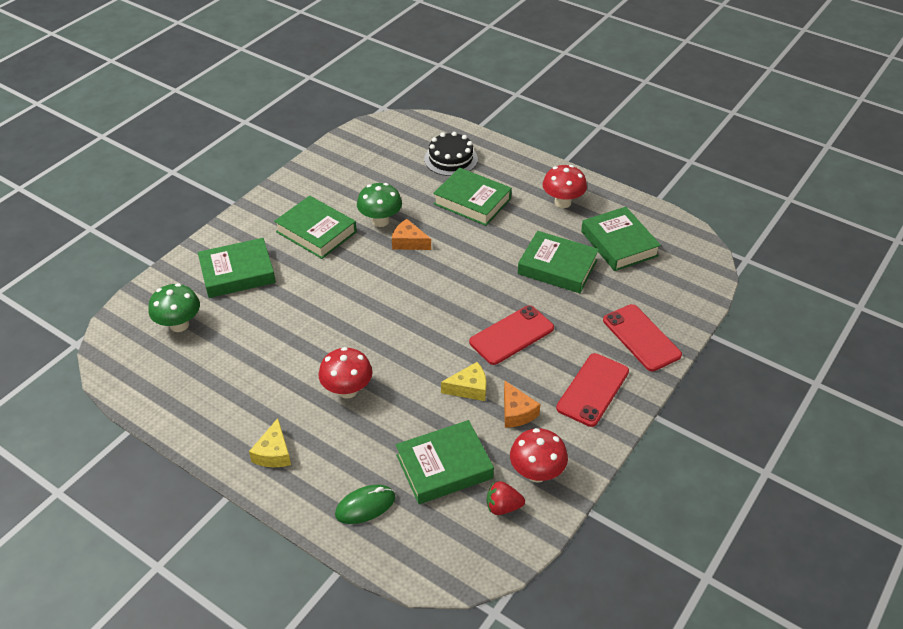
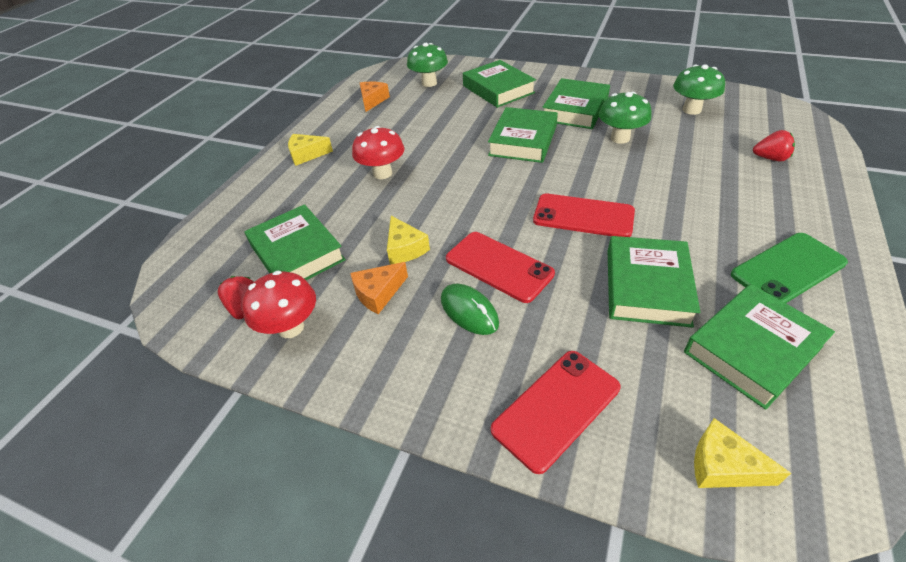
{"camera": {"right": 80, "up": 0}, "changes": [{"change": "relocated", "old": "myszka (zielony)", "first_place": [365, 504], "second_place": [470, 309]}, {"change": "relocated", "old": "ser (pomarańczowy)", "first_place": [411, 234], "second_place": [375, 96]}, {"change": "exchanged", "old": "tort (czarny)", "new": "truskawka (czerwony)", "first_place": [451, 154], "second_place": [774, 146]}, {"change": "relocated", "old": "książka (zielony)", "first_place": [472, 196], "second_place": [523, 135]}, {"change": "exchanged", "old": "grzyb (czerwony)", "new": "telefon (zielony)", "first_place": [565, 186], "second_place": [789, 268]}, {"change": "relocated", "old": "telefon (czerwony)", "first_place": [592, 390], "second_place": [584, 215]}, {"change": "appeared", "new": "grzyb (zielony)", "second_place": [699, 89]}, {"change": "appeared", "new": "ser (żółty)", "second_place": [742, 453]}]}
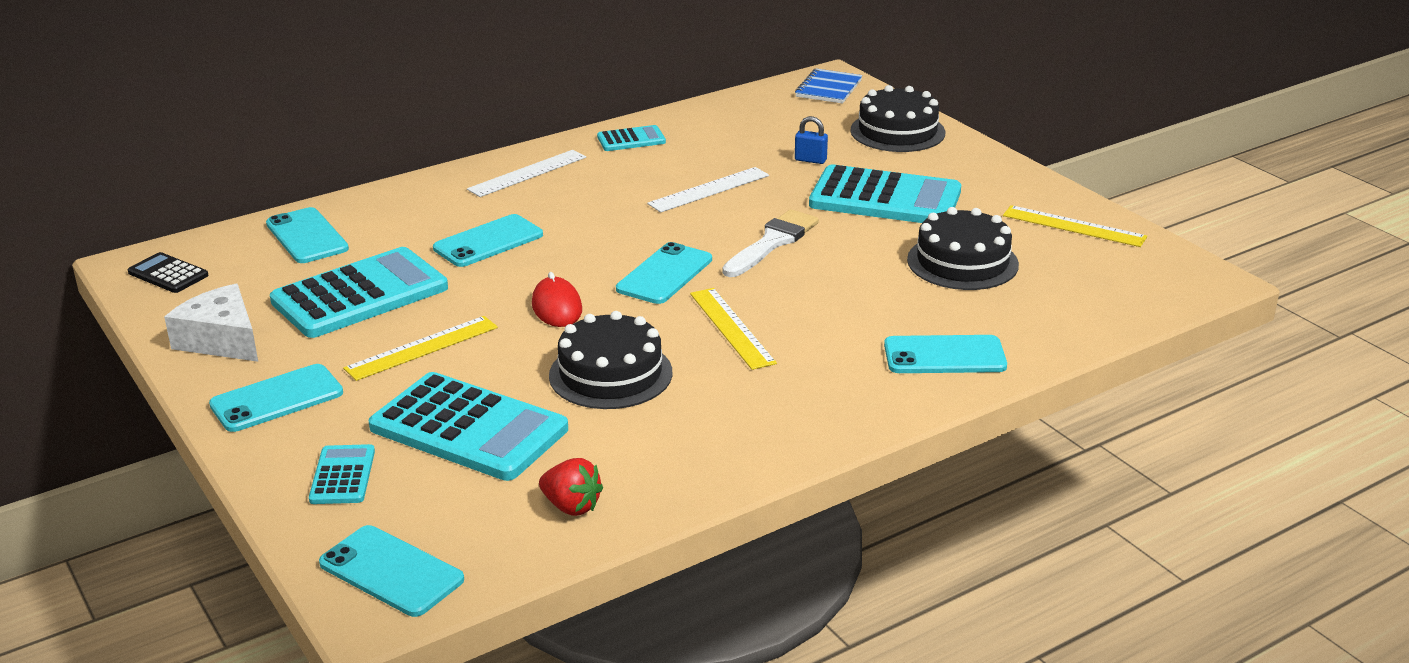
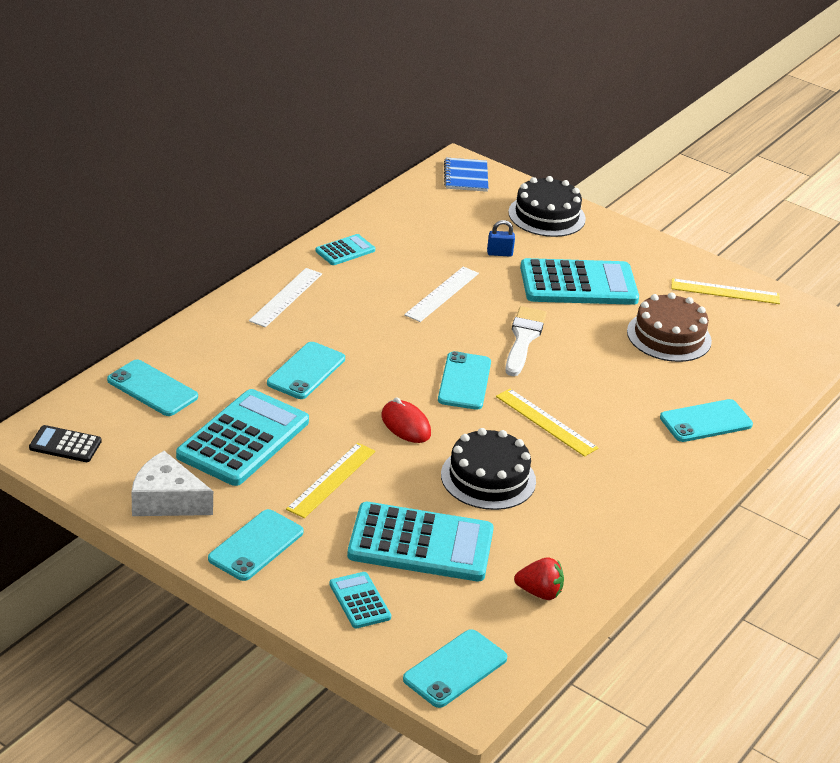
{"camera": {"right": -25, "up": 5}, "changes": [{"change": "spun", "old": "telefon (turkusowy)", "first_place": [391, 571], "second_place": [455, 668], "degrees": -60}, {"change": "colour", "old": "tort (czarny)", "new": "tort (brązowy)", "first_place": [963, 248], "second_place": [669, 327]}]}
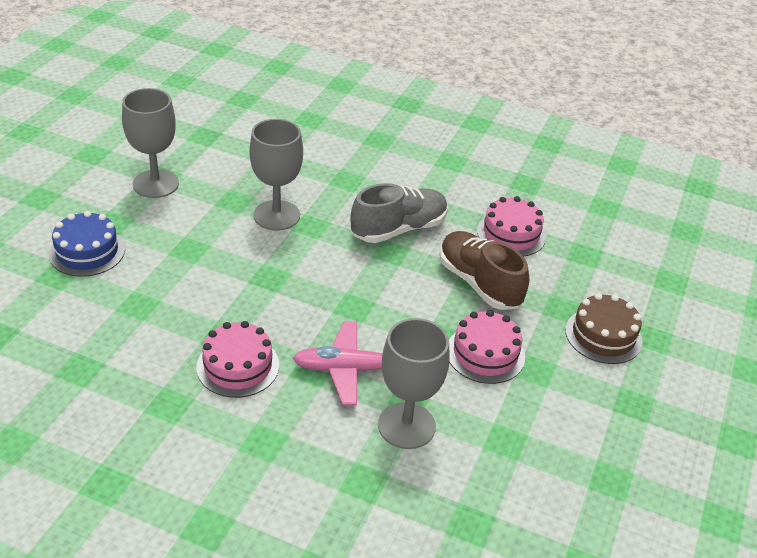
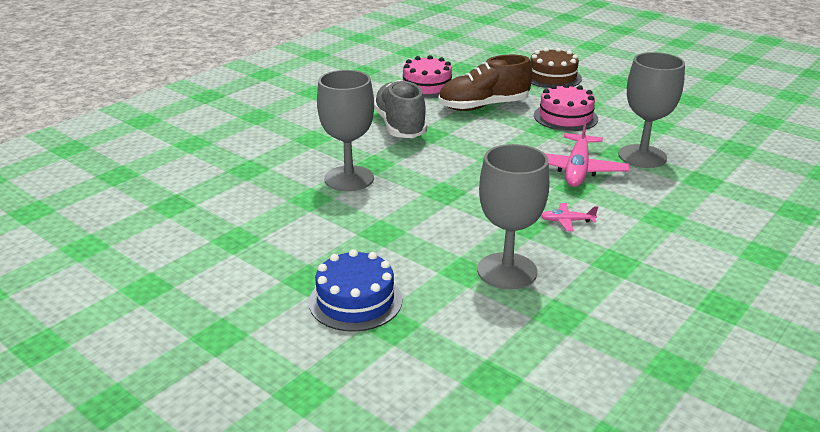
{"camera": {"right": -70, "up": -10}, "changes": [{"change": "relocated", "old": "kielich (szary)", "first_place": [150, 143], "second_place": [513, 217]}, {"change": "exchanged", "old": "tort (różowy)", "new": "samolot (różowy)", "first_place": [237, 359], "second_place": [569, 217]}]}
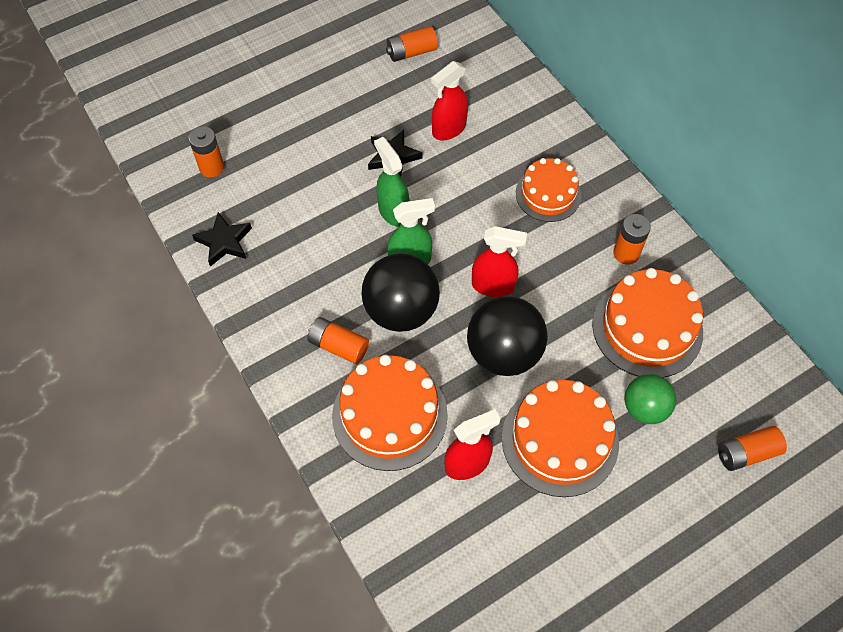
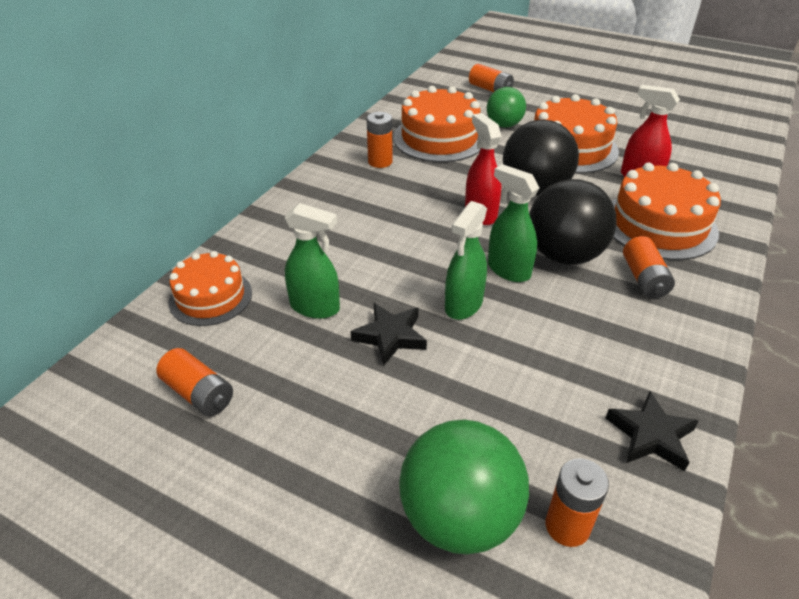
{"camera": {"right": -120, "up": -20}, "changes": [{"change": "colour", "old": "spryskiwacz (czerwony)", "new": "spryskiwacz (zielony)", "first_place": [449, 100], "second_place": [312, 261]}, {"change": "relocated", "old": "tort (pomarańczowy)", "first_place": [548, 190], "second_place": [210, 288]}, {"change": "appeared", "new": "piłka (zielony)", "second_place": [464, 486]}]}
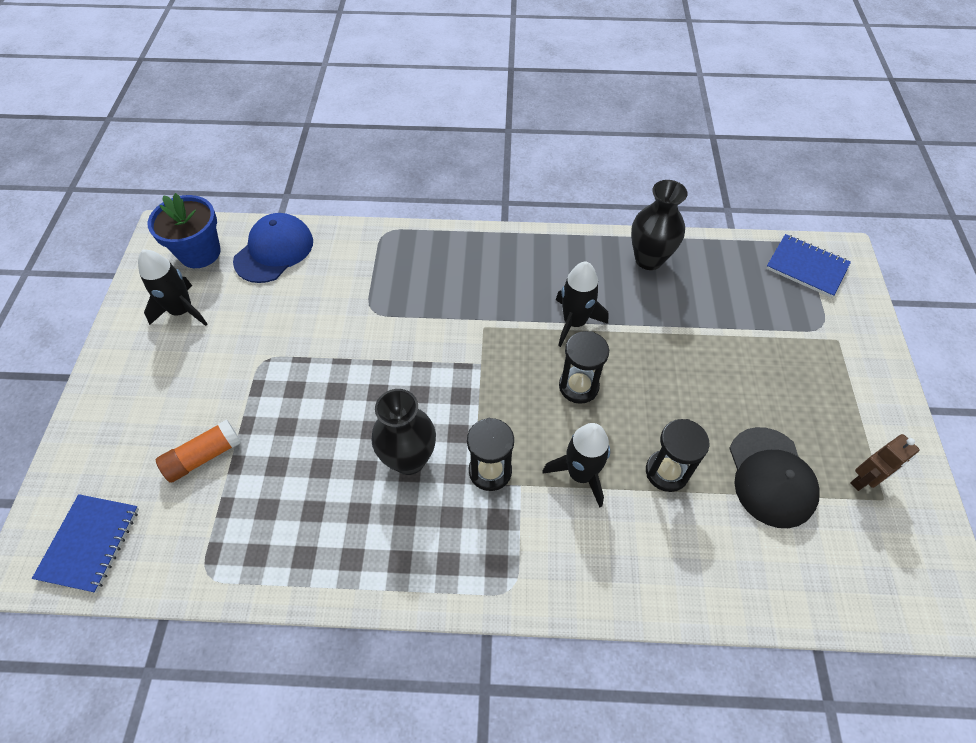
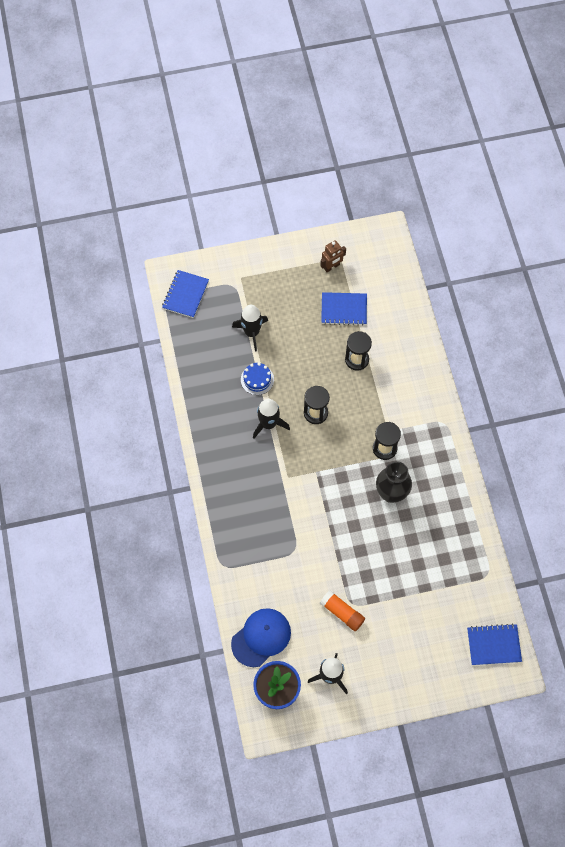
{"camera": {"right": -105, "up": 10}, "changes": [{"change": "relocated", "old": "klej w sztyfcie (pomarańczowy)", "first_place": [198, 451], "second_place": [342, 610]}, {"change": "spun", "old": "czapka (niebieski)", "first_place": [273, 248], "second_place": [261, 637], "degrees": 120}, {"change": "relocated", "old": "rakieta (czarny)", "first_place": [576, 465], "second_place": [250, 328]}, {"change": "missing", "old": "wazon (czarny)", "first_place": [659, 225]}, {"change": "exchanged", "old": "czapka (czarny)", "new": "zeszyt (niebieski)", "first_place": [774, 477], "second_place": [344, 309]}, {"change": "spun", "old": "robot (brązowy)", "first_place": [885, 462], "second_place": [333, 256], "degrees": 105}, {"change": "appeared", "new": "tort (niebieski)", "second_place": [257, 379]}]}
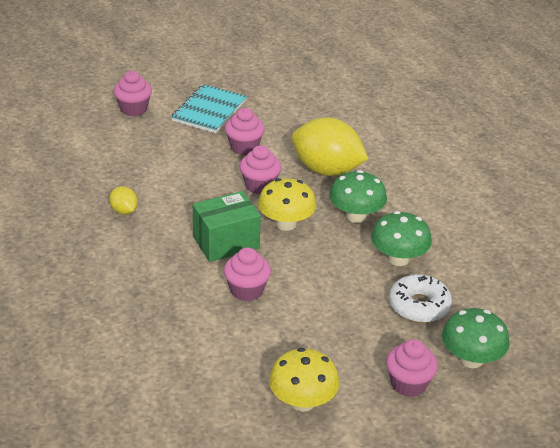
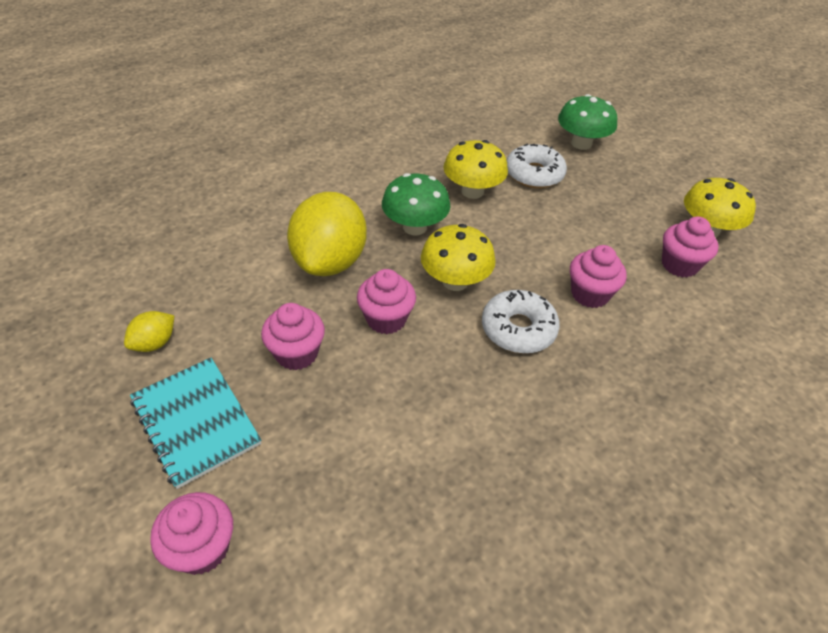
{"camera": {"right": -105, "up": 10}, "changes": [{"change": "relocated", "old": "cytryna (żółty)", "first_place": [123, 200], "second_place": [149, 331]}, {"change": "spun", "old": "zeszyt (turkusowy)", "first_place": [209, 108], "second_place": [195, 423], "degrees": 45}, {"change": "exchanged", "old": "pudełko (zielony)", "new": "donut (biały)", "first_place": [227, 226], "second_place": [521, 322]}, {"change": "colour", "old": "grzyb (zielony)", "new": "grzyb (żółty)", "first_place": [401, 238], "second_place": [475, 169]}, {"change": "relocated", "old": "muffinka (różowy)", "first_place": [412, 368], "second_place": [690, 246]}]}
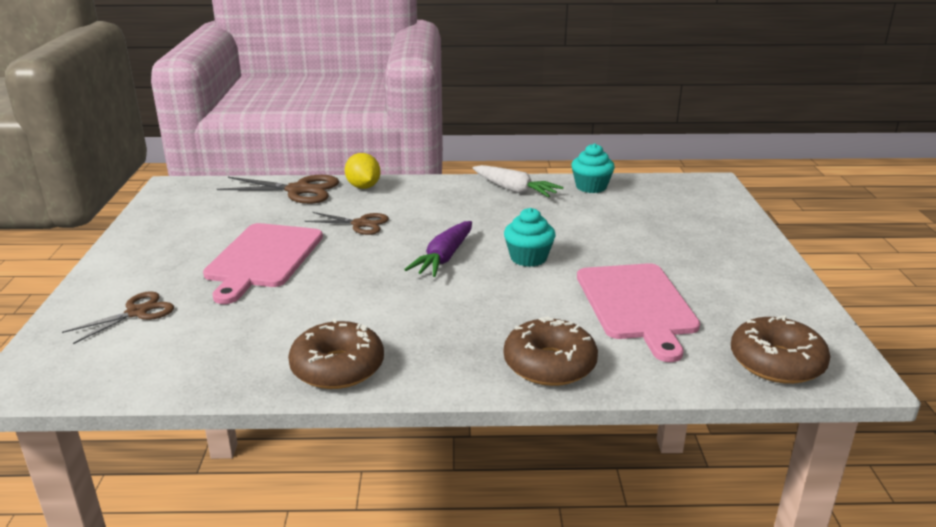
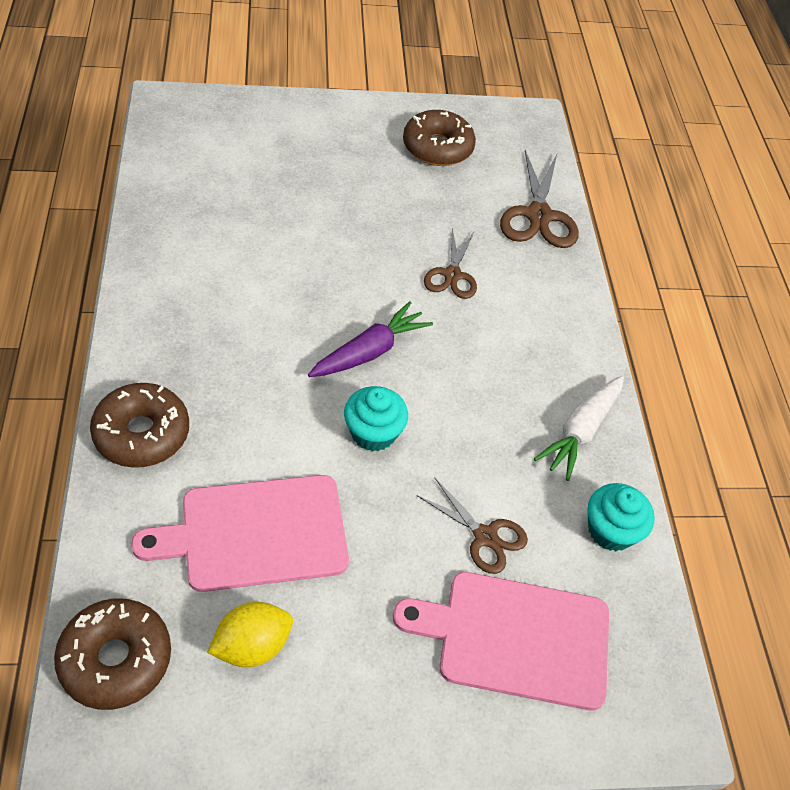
{"camera": {"right": 80, "up": 25}, "changes": [{"change": "relocated", "old": "nożyczki (brązowy)", "first_place": [118, 317], "second_place": [472, 526]}, {"change": "relocated", "old": "deska do krojenia (różowy)", "first_place": [263, 263], "second_place": [501, 641]}, {"change": "relocated", "old": "donut (brązowy)", "first_place": [336, 354], "second_place": [439, 138]}, {"change": "relocated", "old": "cytryna (żółty)", "first_place": [363, 171], "second_place": [250, 634]}, {"change": "spun", "old": "marchewka (fioletowy)", "first_place": [438, 249], "second_place": [370, 339], "degrees": 120}]}
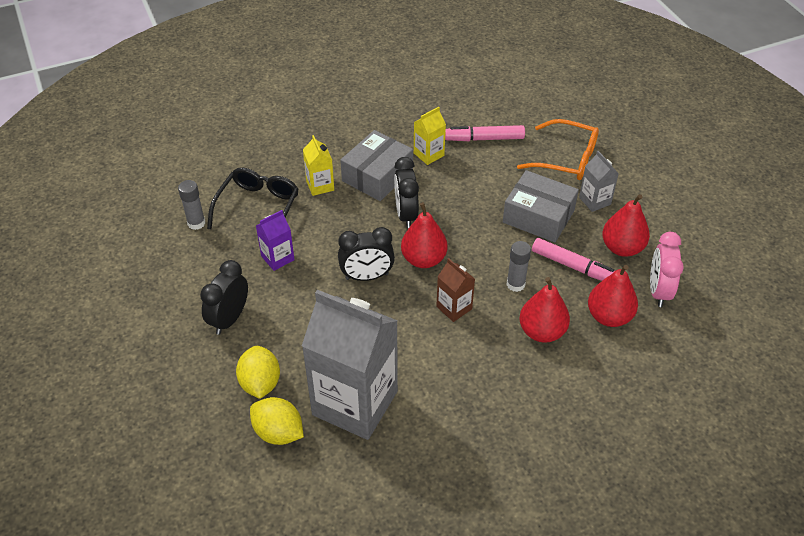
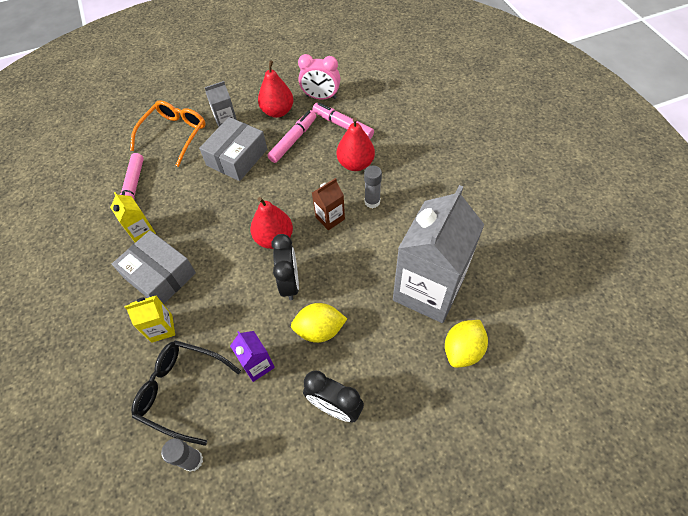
{"camera": {"right": -85, "up": 10}, "changes": [{"change": "relocated", "old": "cytryna (żółty)", "first_place": [258, 372], "second_place": [319, 323]}, {"change": "missing", "old": "budzik (czarny)", "first_place": [406, 192]}, {"change": "relocated", "old": "klej w sztyfcie (szary)", "first_place": [518, 266], "second_place": [373, 186]}, {"change": "exchanged", "old": "gruszka (czerwony)", "new": "flamaster (różowy)", "first_place": [613, 296], "second_place": [343, 120]}]}
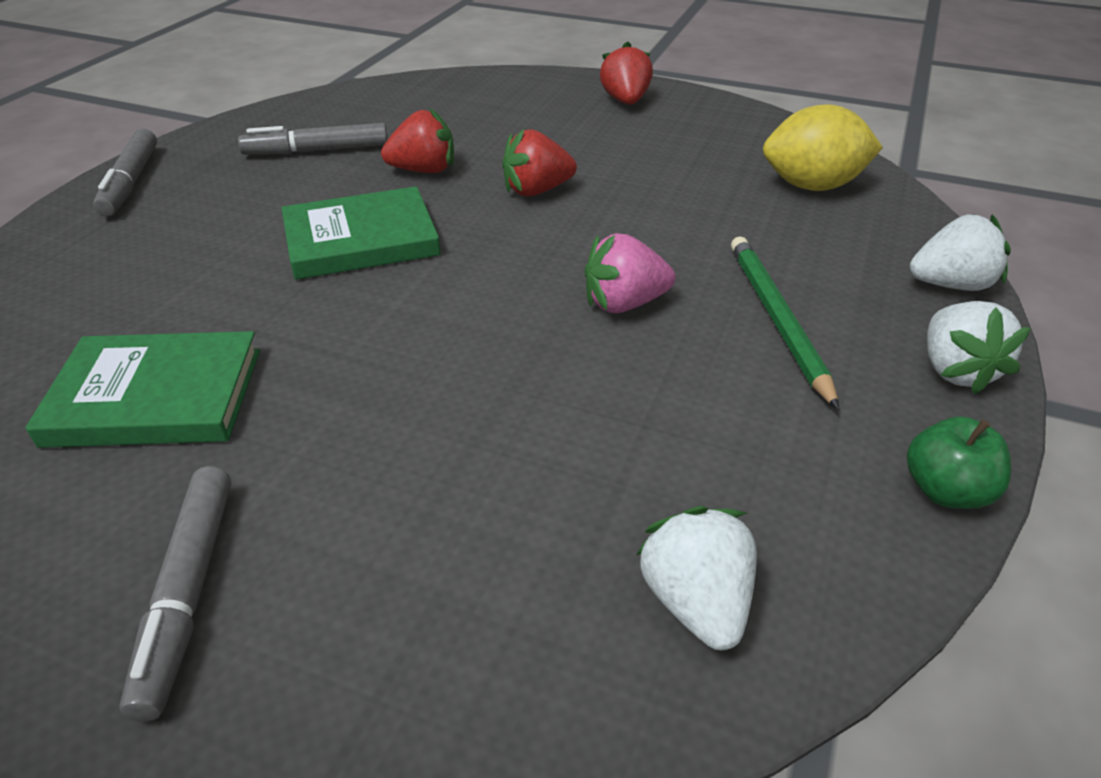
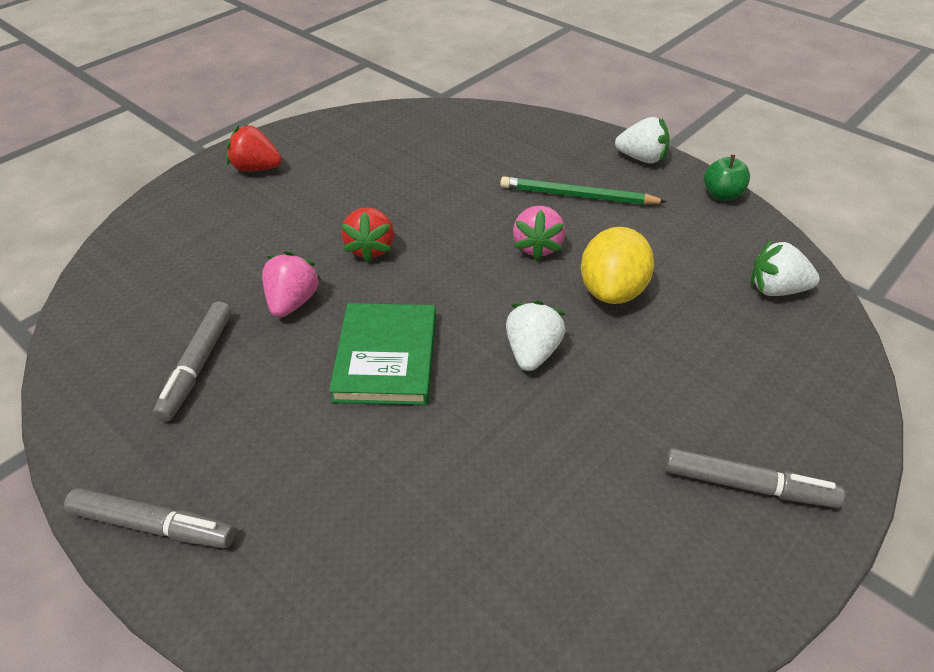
{"camera": {"right": -70, "up": 5}, "changes": [{"change": "missing", "old": "książka (zielony)", "first_place": [142, 389]}, {"change": "colour", "old": "truskawka (czerwony)", "new": "truskawka (różowy)", "first_place": [417, 140], "second_place": [291, 284]}, {"change": "relocated", "old": "cytryna (żółty)", "first_place": [823, 147], "second_place": [617, 265]}, {"change": "relocated", "old": "truskawka (biały)", "first_place": [960, 252], "second_place": [536, 335]}]}
